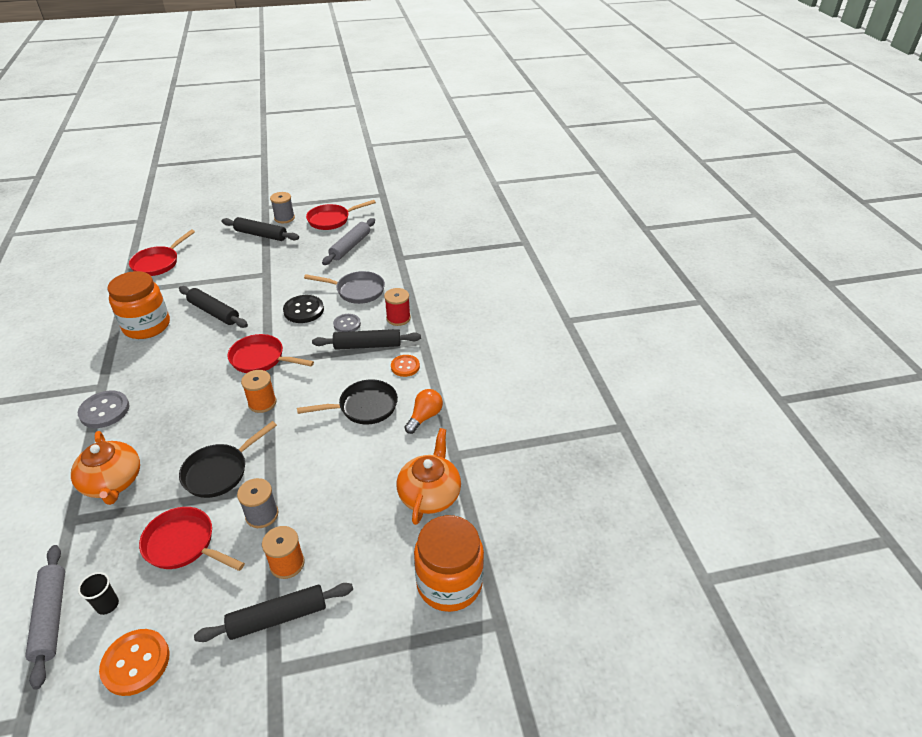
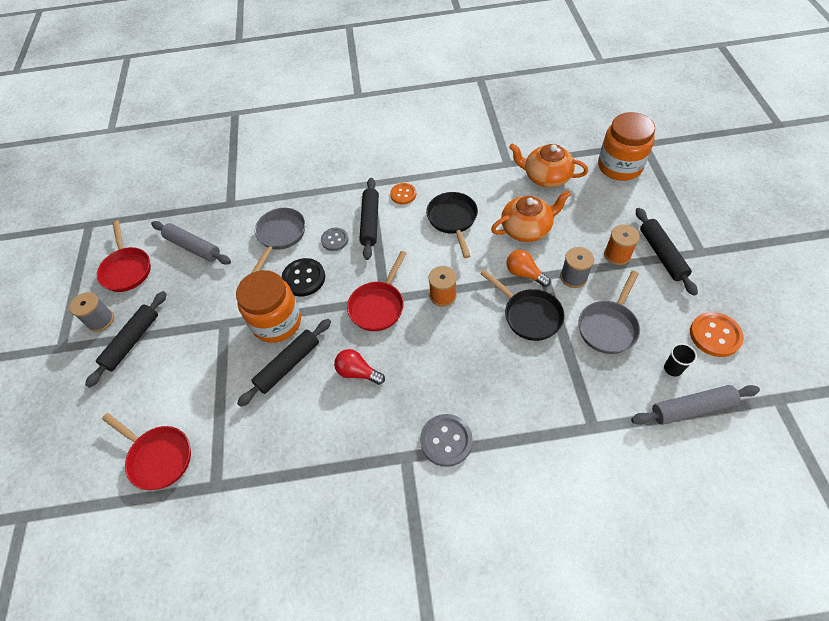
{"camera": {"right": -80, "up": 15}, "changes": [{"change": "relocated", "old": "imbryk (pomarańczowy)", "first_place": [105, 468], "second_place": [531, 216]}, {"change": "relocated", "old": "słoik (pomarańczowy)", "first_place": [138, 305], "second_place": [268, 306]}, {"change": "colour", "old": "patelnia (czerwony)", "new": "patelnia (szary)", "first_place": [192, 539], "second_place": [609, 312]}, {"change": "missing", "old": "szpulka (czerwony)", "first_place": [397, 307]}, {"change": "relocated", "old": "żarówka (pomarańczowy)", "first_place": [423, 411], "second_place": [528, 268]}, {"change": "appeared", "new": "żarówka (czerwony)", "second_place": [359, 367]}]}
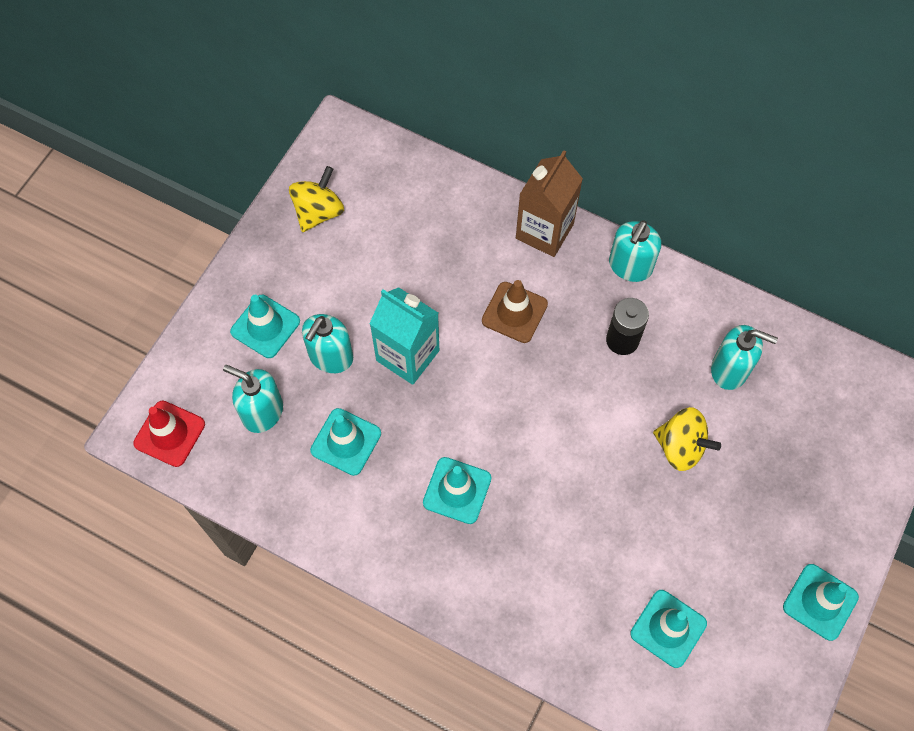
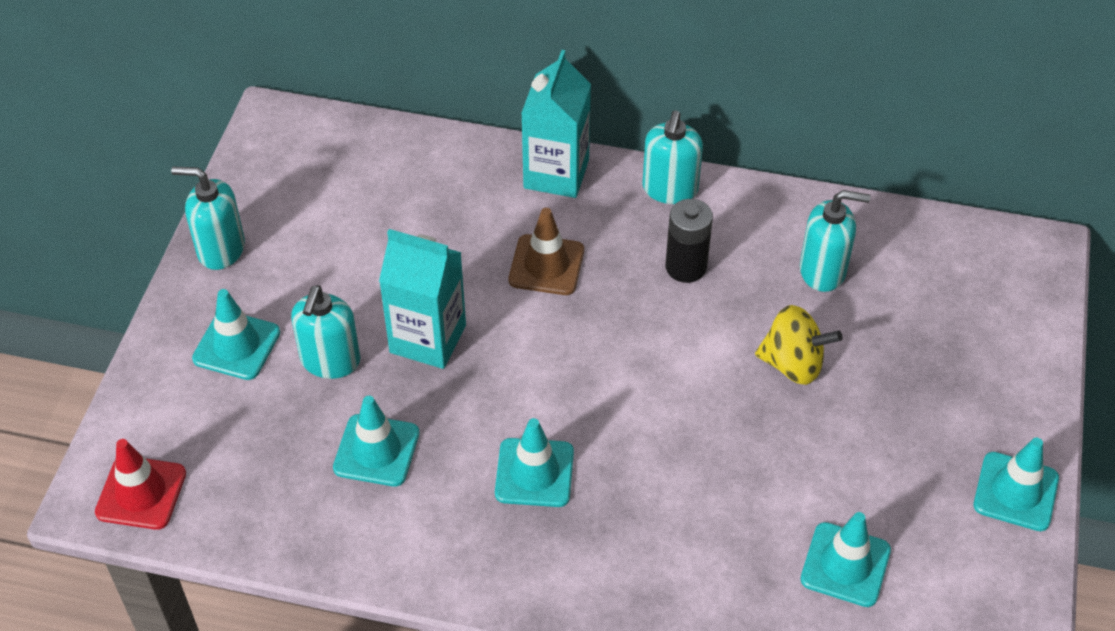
{"camera": {"right": -15, "up": -15}, "changes": [{"change": "relocated", "old": "dozownik mydła (turkusowy)", "first_place": [253, 399], "second_place": [208, 218]}, {"change": "missing", "old": "bączek (żółty)", "first_place": [316, 199]}, {"change": "colour", "old": "karton mleka (brązowy)", "new": "karton mleka (turkusowy)", "first_place": [549, 203], "second_place": [556, 124]}]}
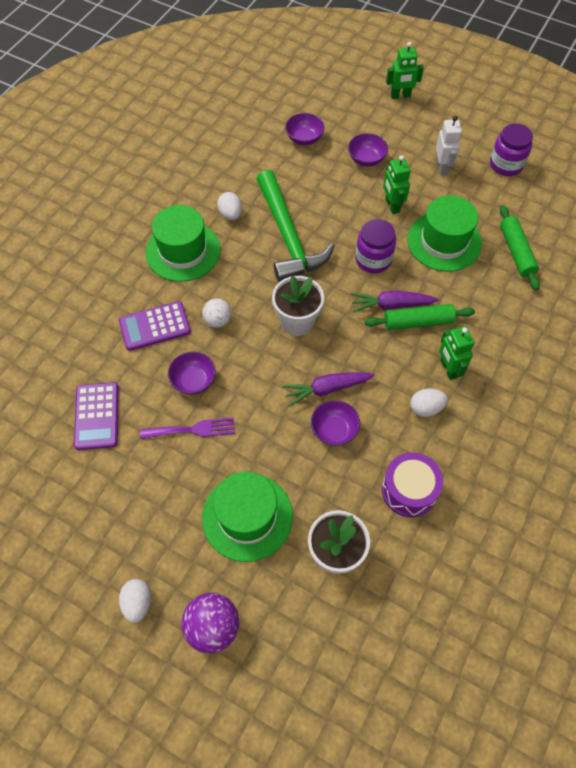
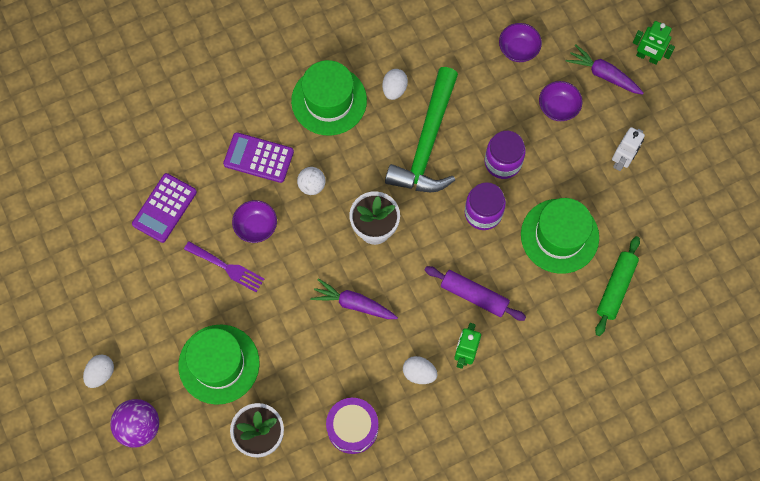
{"camera": {"right": 35, "up": 10}, "changes": [{"change": "missing", "old": "miska (fioletowy)", "first_place": [335, 423]}, {"change": "relocated", "old": "marchewka (fioletowy)", "first_place": [395, 301], "second_place": [605, 69]}, {"change": "colour", "old": "wałek do ciasta (zielony)", "new": "wałek do ciasta (fioletowy)", "first_place": [420, 317], "second_place": [475, 293]}, {"change": "missing", "old": "robot (zielony)", "first_place": [396, 184]}, {"change": "relocated", "old": "słoik (fioletowy)", "first_place": [511, 150], "second_place": [505, 155]}]}
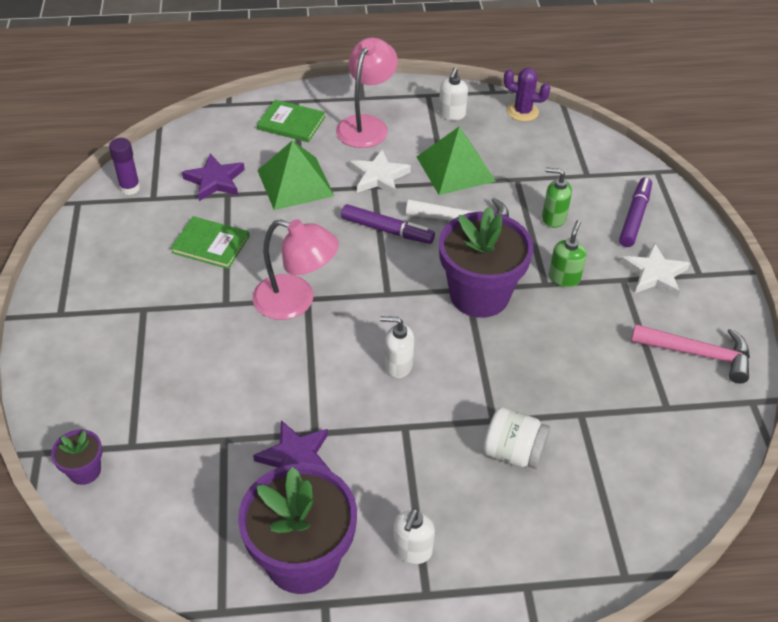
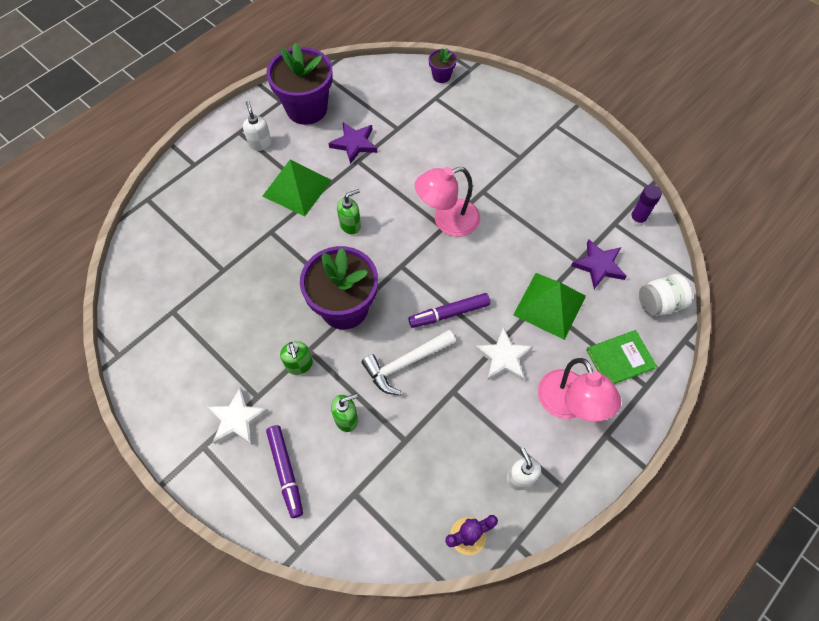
{"camera": {"right": 140, "up": 15}, "changes": [{"change": "missing", "old": "książka (zielony)", "first_place": [210, 242]}, {"change": "colour", "old": "dozownik mydła (biały)", "new": "dozownik mydła (zielony)", "first_place": [397, 347], "second_place": [349, 212]}, {"change": "relocated", "old": "piramida (zielony)", "first_place": [456, 160], "second_place": [297, 188]}, {"change": "relocated", "old": "słoik (biały)", "first_place": [516, 438], "second_place": [666, 295]}, {"change": "missing", "old": "młotek (różowy)", "first_place": [690, 354]}]}
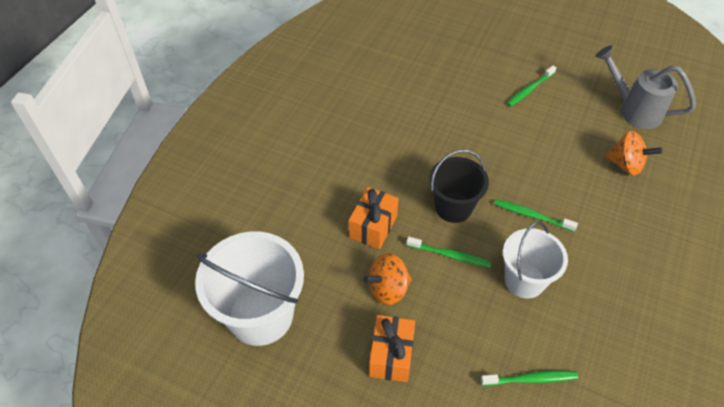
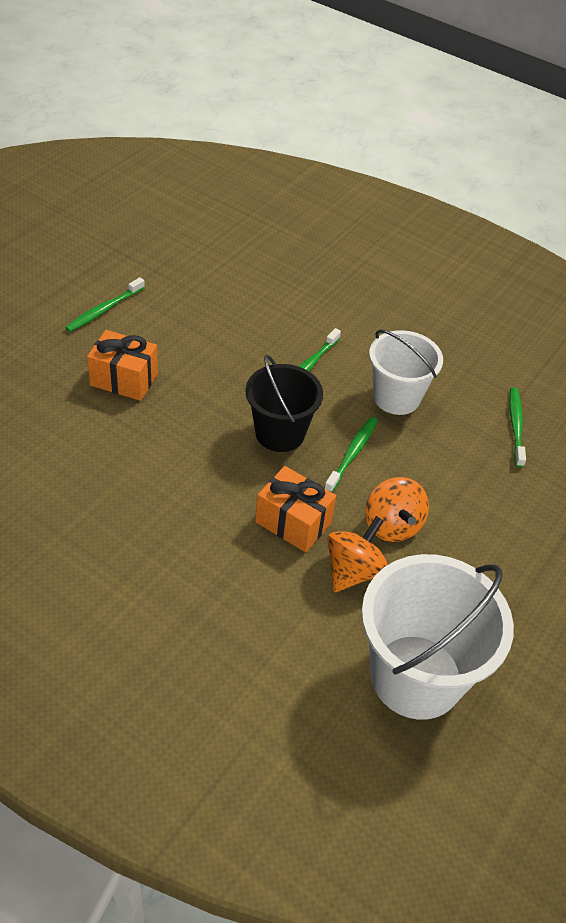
{"camera": {"right": -85, "up": -5}, "changes": [{"change": "relocated", "old": "prezent (pomarańczowy)", "first_place": [392, 348], "second_place": [122, 365]}, {"change": "spun", "old": "szczoteczka do zębów (zielony)", "first_place": [531, 86], "second_place": [105, 304], "degrees": 75}, {"change": "missing", "old": "konewka (szary)", "first_place": [645, 87]}, {"change": "relocated", "old": "bączek (pomarańczowy)", "first_place": [633, 153], "second_place": [357, 554]}]}
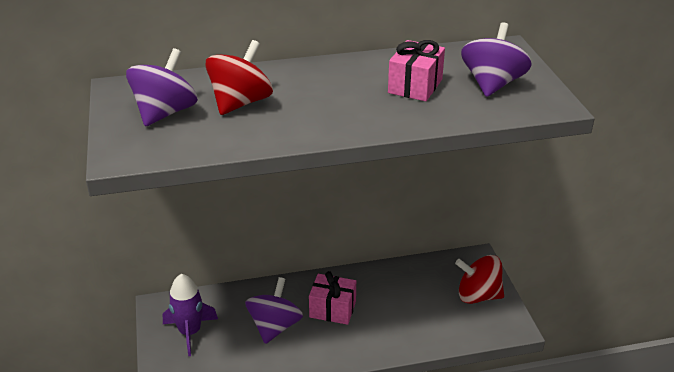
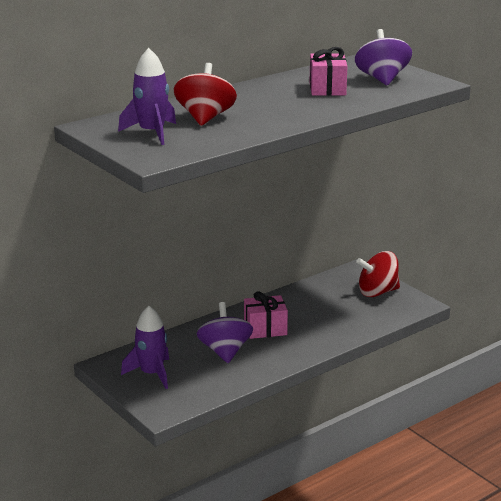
{"camera": {"right": -25, "up": -10}, "changes": [{"change": "exchanged", "old": "bączek (fioletowy)", "new": "rakieta (fioletowy)", "first_place": [162, 87], "second_place": [147, 96]}]}
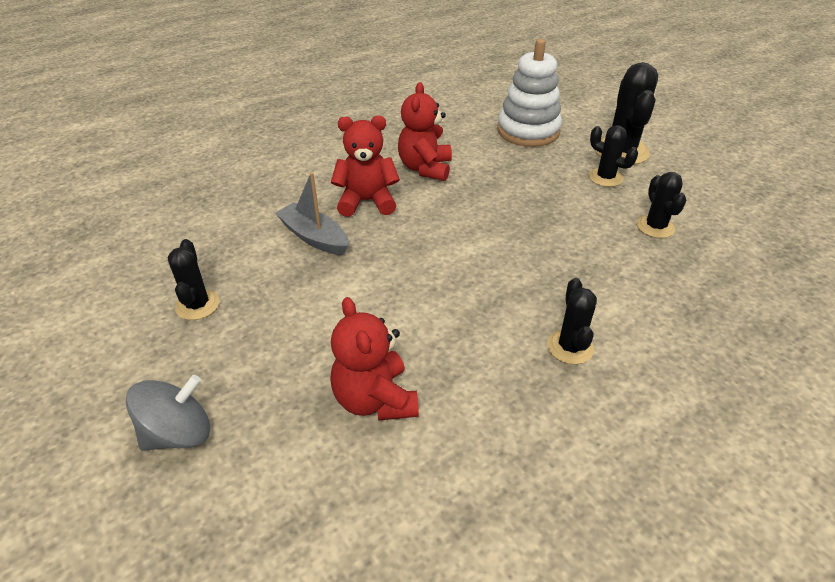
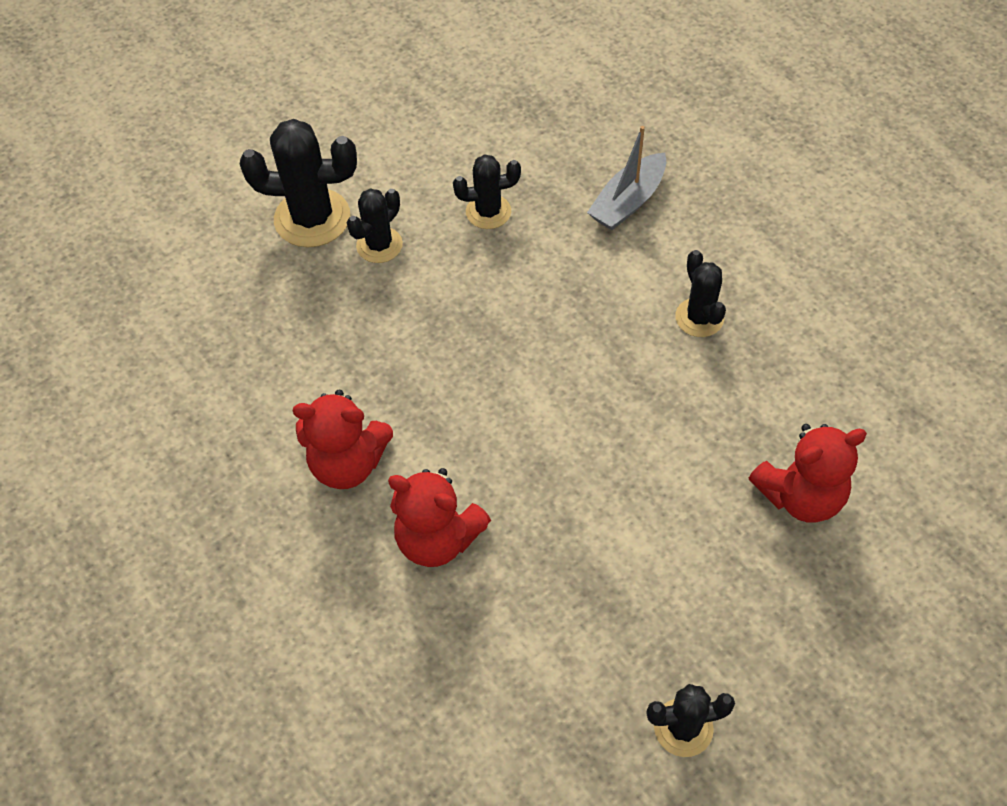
{"camera": {"right": -90, "up": 15}, "changes": [{"change": "missing", "old": "bączek (szary)", "first_place": [168, 413]}, {"change": "relocated", "old": "łódka (szary)", "first_place": [312, 213], "second_place": [626, 178]}, {"change": "spun", "old": "miś (czerwony)", "first_place": [365, 166], "second_place": [439, 517], "degrees": -60}, {"change": "missing", "old": "zabawka nakładanka (biały)", "first_place": [529, 93]}, {"change": "spun", "old": "kaktus (czarny)", "first_place": [572, 321], "second_place": [700, 293], "degrees": 75}]}
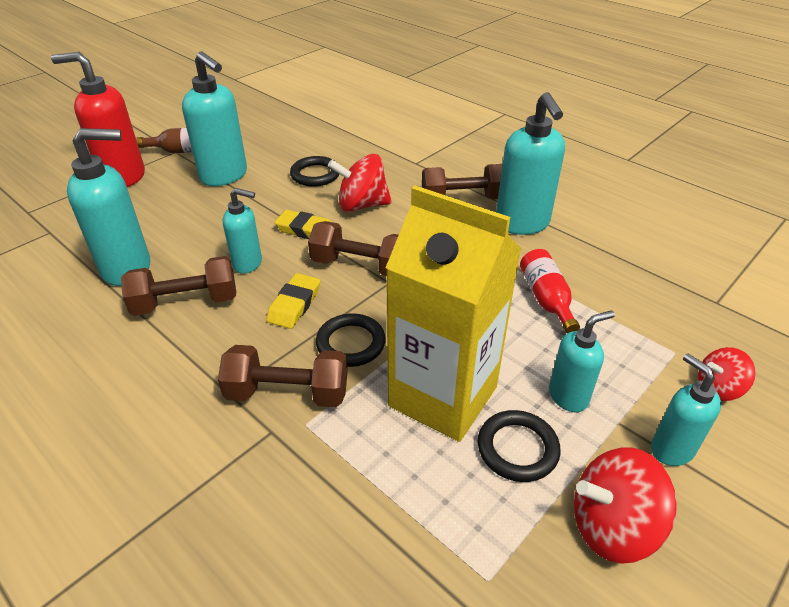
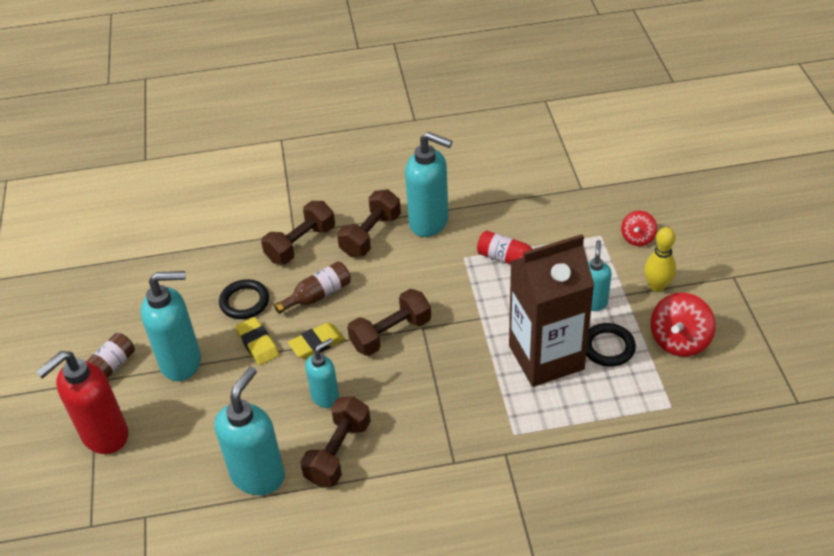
{"camera": {"right": -50, "up": 5}, "changes": [{"change": "relocated", "old": "hantel (brązowy)", "first_place": [283, 376], "second_place": [298, 232]}, {"change": "relocated", "old": "gumka do mazania (żółty)", "first_place": [293, 301], "second_place": [257, 341]}, {"change": "missing", "old": "pierścień (czarny)", "first_place": [351, 340]}, {"change": "exchanged", "old": "bączek (czerwony)", "new": "butelka (brązowy)", "first_place": [360, 183], "second_place": [312, 287]}, {"change": "colour", "old": "karton mleka (żółty)", "new": "karton mleka (brązowy)", "first_place": [453, 313], "second_place": [552, 310]}, {"change": "exchanged", "old": "dozownik mydła (turkusowy)", "new": "kręgiel (żółty)", "first_place": [686, 410], "second_place": [660, 259]}]}
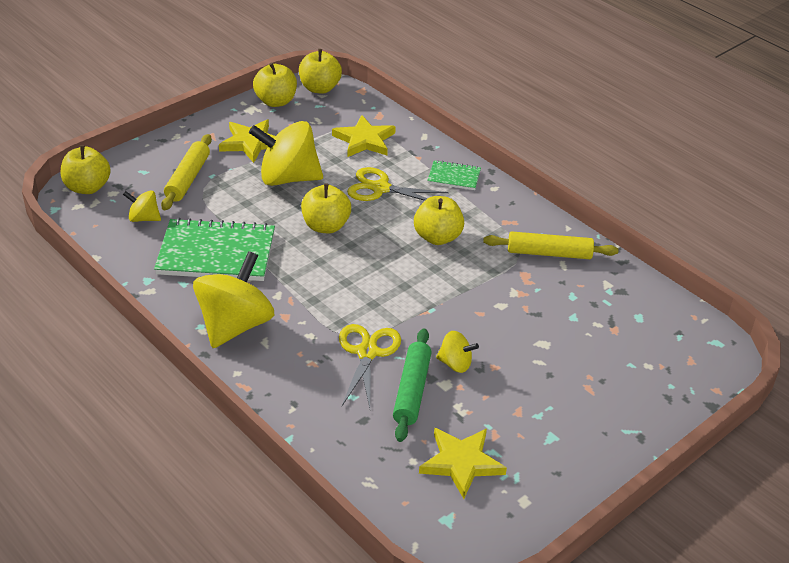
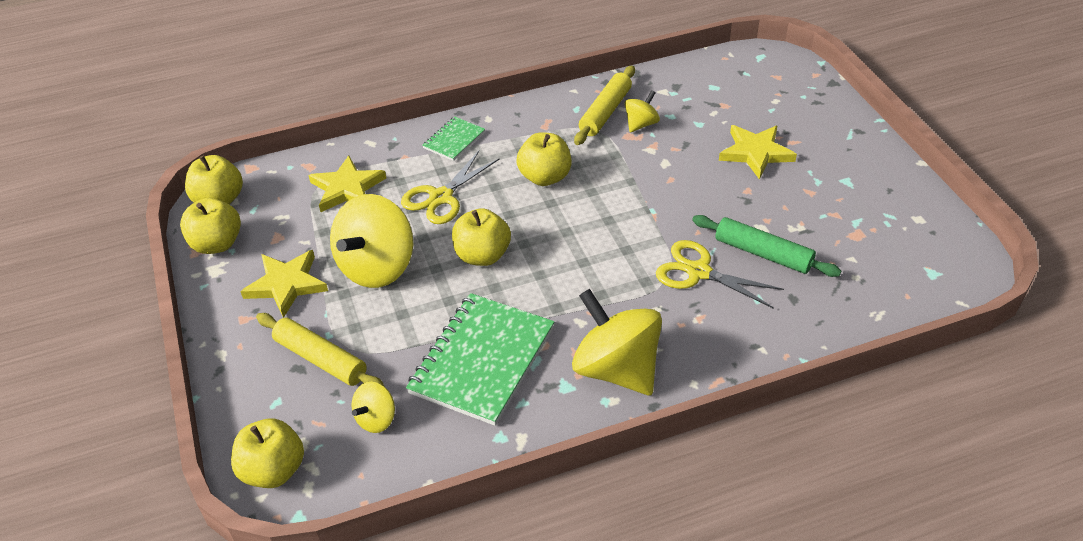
{"camera": {"right": -65, "up": 5}, "changes": [{"change": "relocated", "old": "gwiazda (żółty)", "first_place": [463, 463], "second_place": [758, 152]}, {"change": "relocated", "old": "bączek (żółty)", "first_place": [457, 352], "second_place": [642, 111]}]}
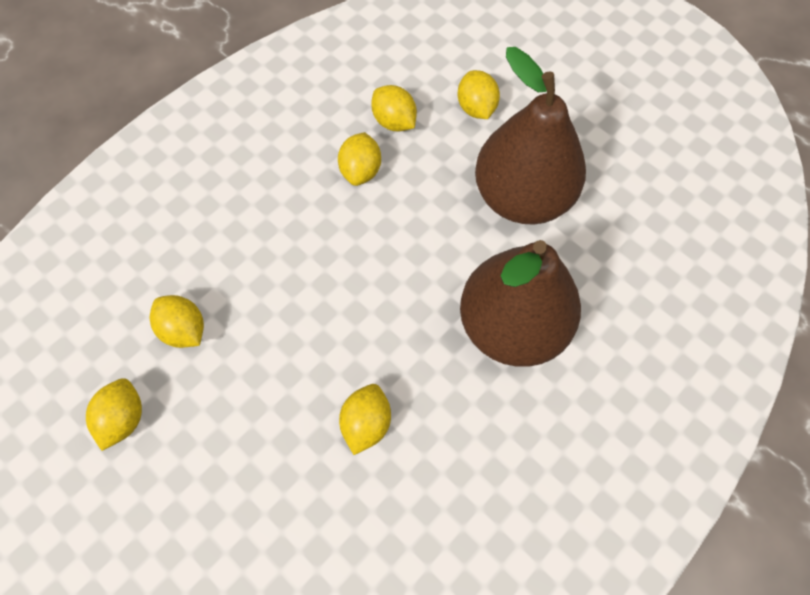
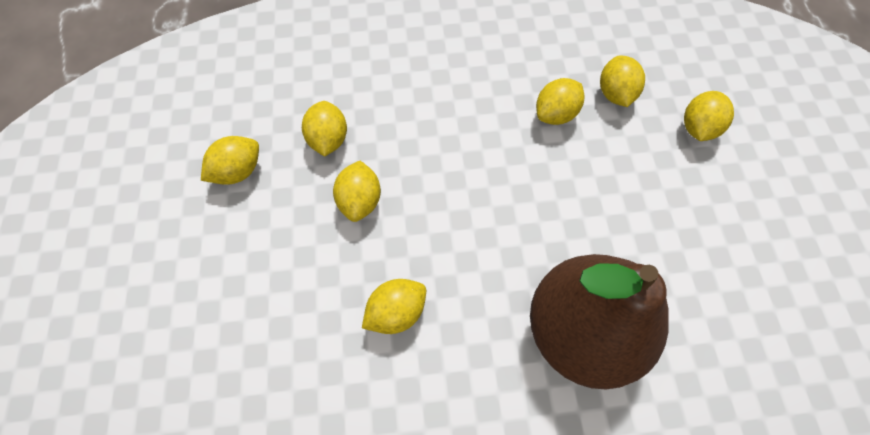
{"camera": {"right": 40, "up": 0}, "changes": [{"change": "missing", "old": "gruszka (brązowy)", "first_place": [530, 136]}, {"change": "appeared", "new": "cytryna (żółty)", "second_place": [357, 191]}]}
